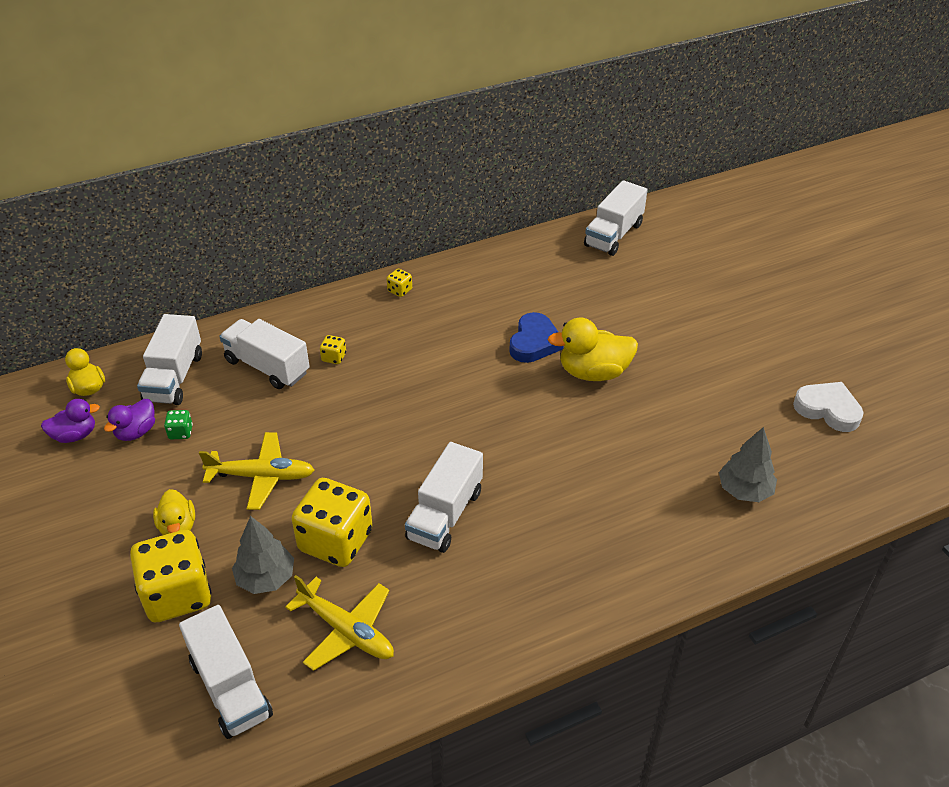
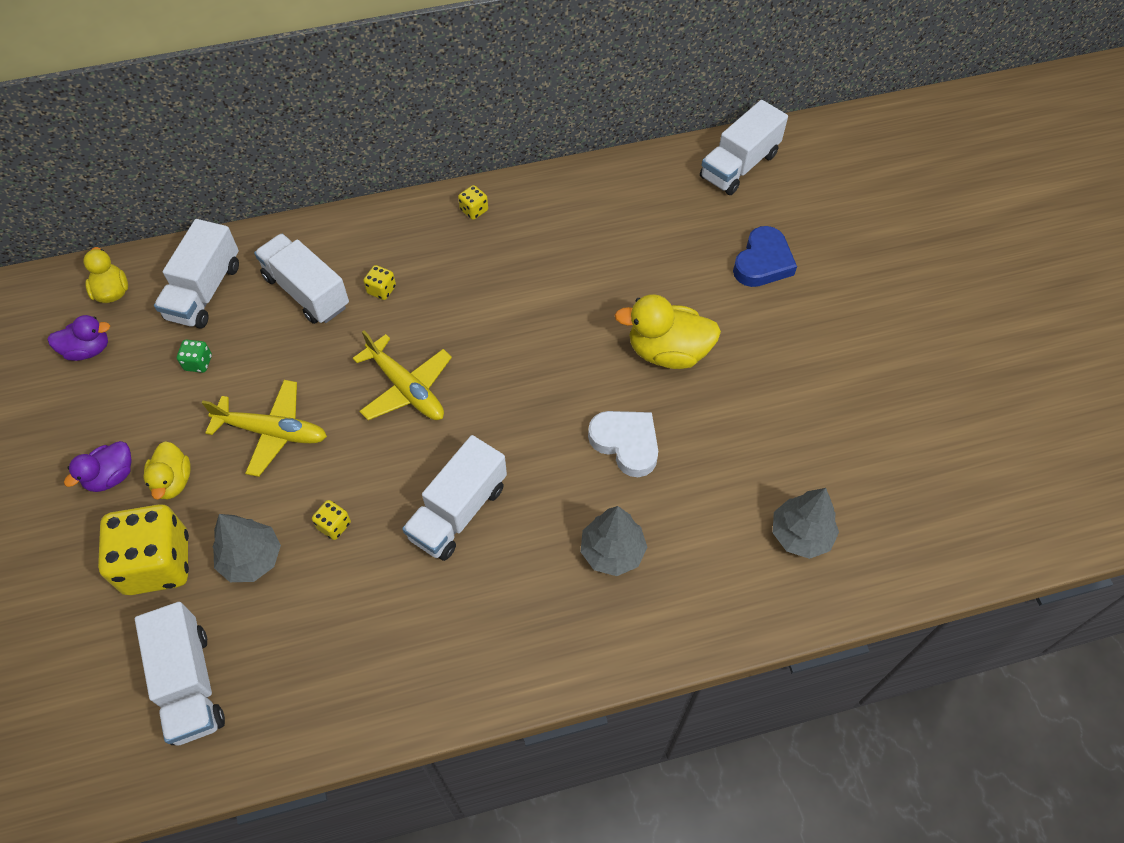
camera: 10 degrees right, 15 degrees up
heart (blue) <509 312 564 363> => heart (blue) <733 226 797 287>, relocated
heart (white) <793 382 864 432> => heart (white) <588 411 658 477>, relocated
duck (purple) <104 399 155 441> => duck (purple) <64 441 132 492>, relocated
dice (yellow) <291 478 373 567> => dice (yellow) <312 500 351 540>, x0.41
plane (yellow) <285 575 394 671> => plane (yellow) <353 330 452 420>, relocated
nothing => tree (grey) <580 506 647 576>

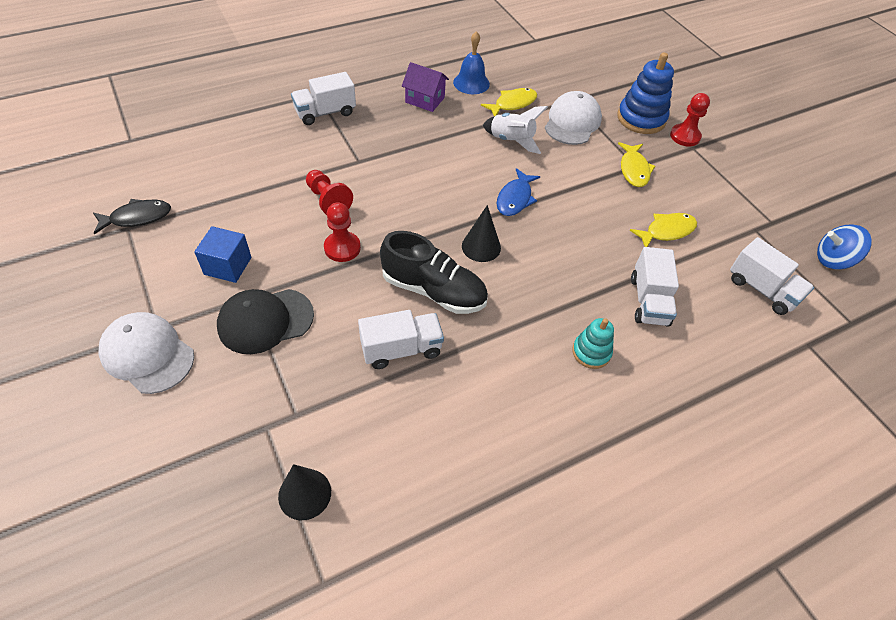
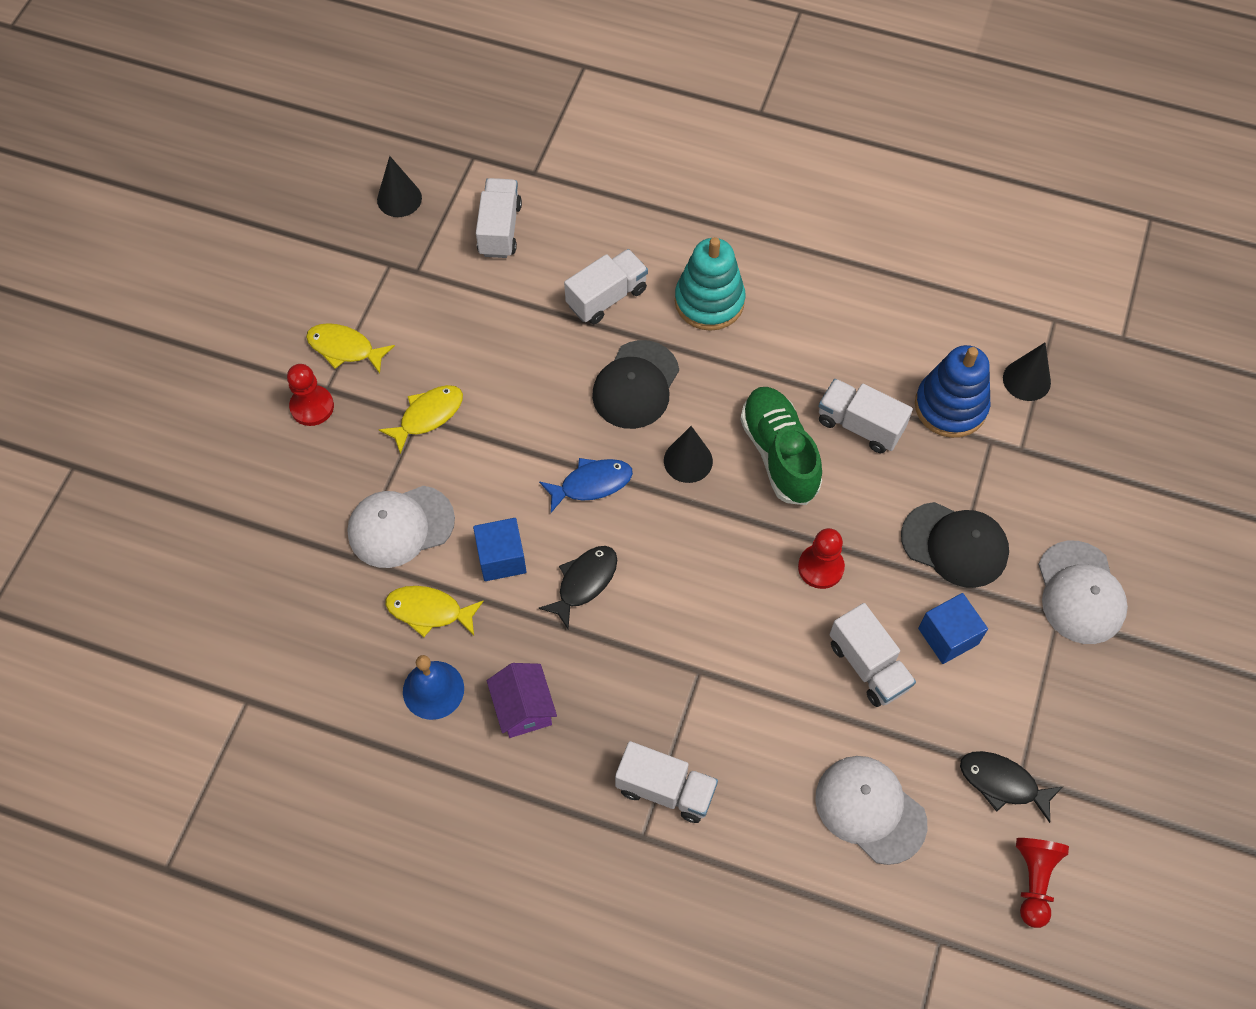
camera: 130 degrees left, 10 degrees up
stacking toy (blue) <617 53 674 134> => stacking toy (blue) <915 345 990 438>, relocated
rocket (white) <483 106 548 154> => cube (blue) <473 518 527 581>
pawn (red) <306 170 353 215> => pawn (red) <1016 838 1069 928>, relocated
fish (yellow) <629 213 697 247> => fish (yellow) <306 323 395 374>, relocated
spinning top (blue) <817 225 872 269> => cone (black) <377 156 422 217>
shoe (black) <380 231 488 314> => shoe (green) <740 387 822 505>
stacking toy (turquoise) <572 318 614 369> => stacking toy (turquoise) <675 237 745 331>, x1.71
nothing => cap (black) <592 340 679 429>
nothing => fish (black) <539 546 617 629>
nothing => truck (white) <830 603 916 707>
nothing => cap (white) <815 756 927 865>

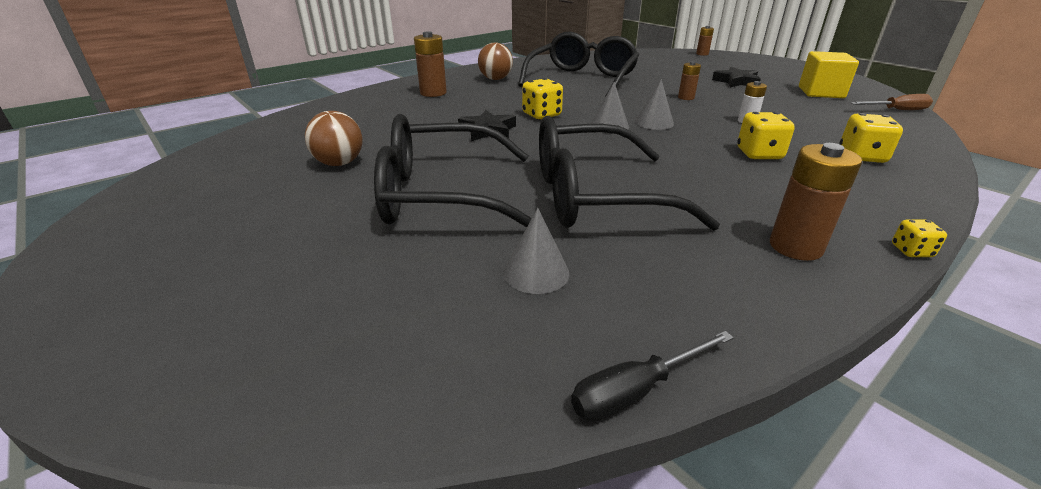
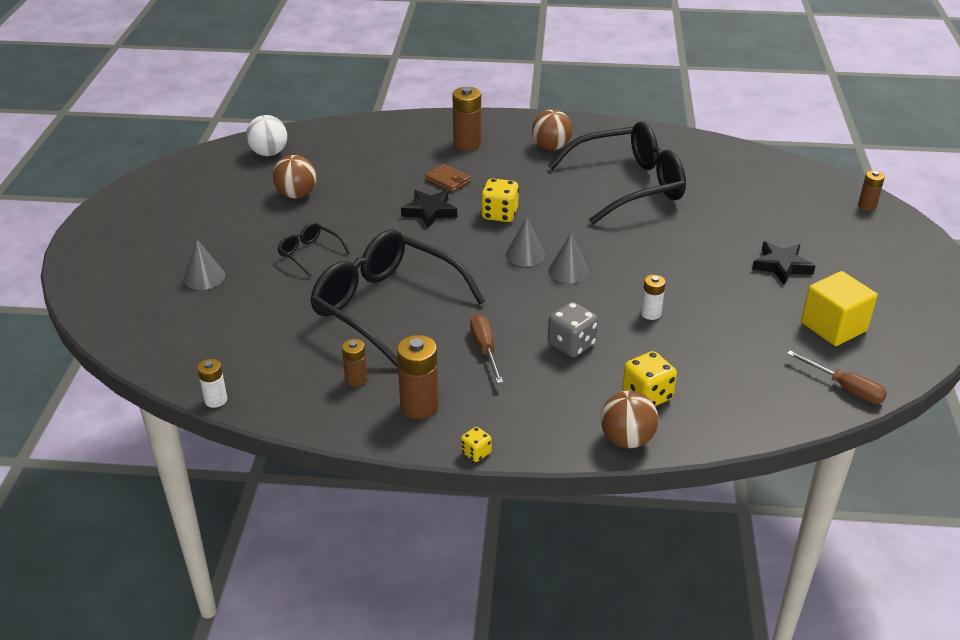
camera: 45 degrees right, 5 degrees up
battery (brown) <678 61 701 100> => battery (brown) <342 339 368 387>, relocated
dice (yellow) <737 112 795 159> => dice (grey) <548 302 598 357>
glasses (black) <374 114 532 227> => glasses (black) <278 222 350 277>, x0.44
cone (grey) <503 208 570 294> => cone (grey) <183 240 225 290>, relocated
screwdriver (black) <571 331 734 421> => battery (white) <197 359 227 408>
nothing => ball (white) <246 115 287 156>
nothing => wallet (brown) <425 164 471 192>
nothing => screwdriver (brown) <470 314 503 383>
nothing => ball (brown) <601 391 658 448>

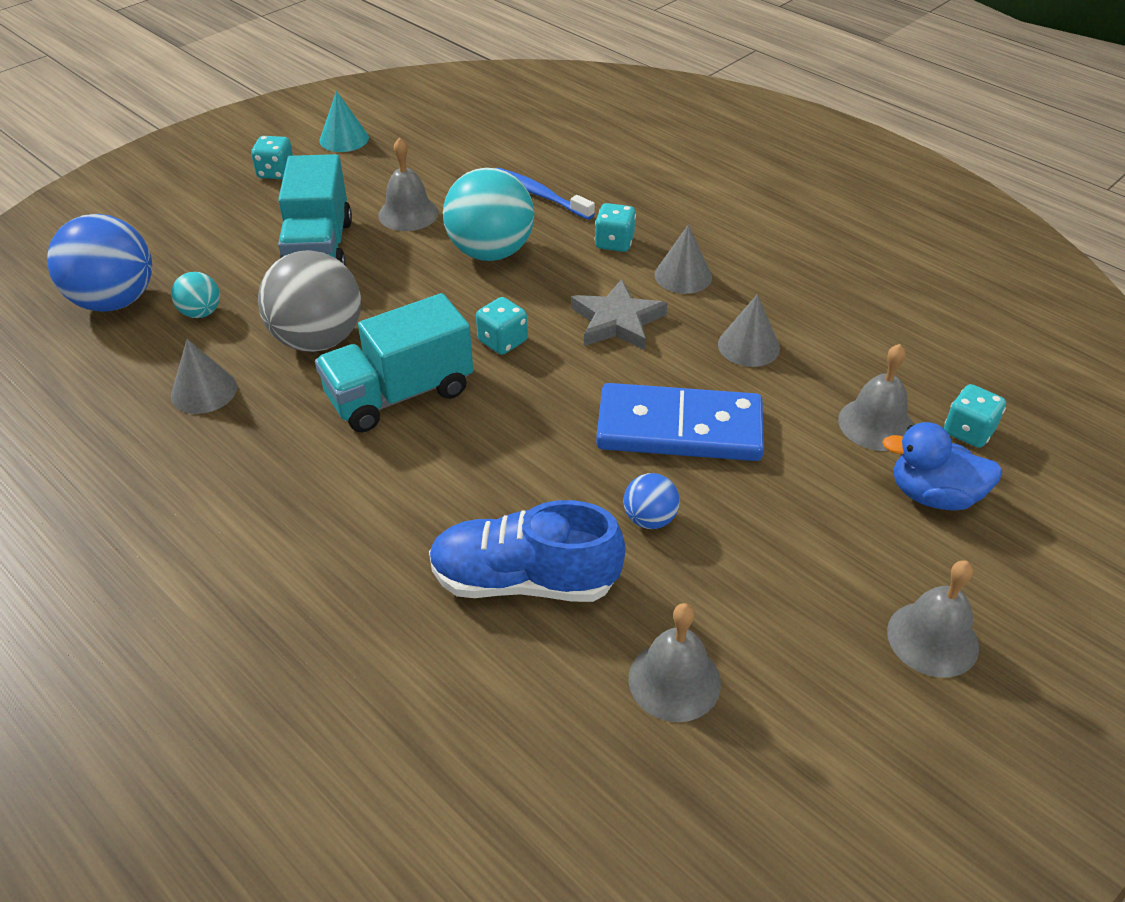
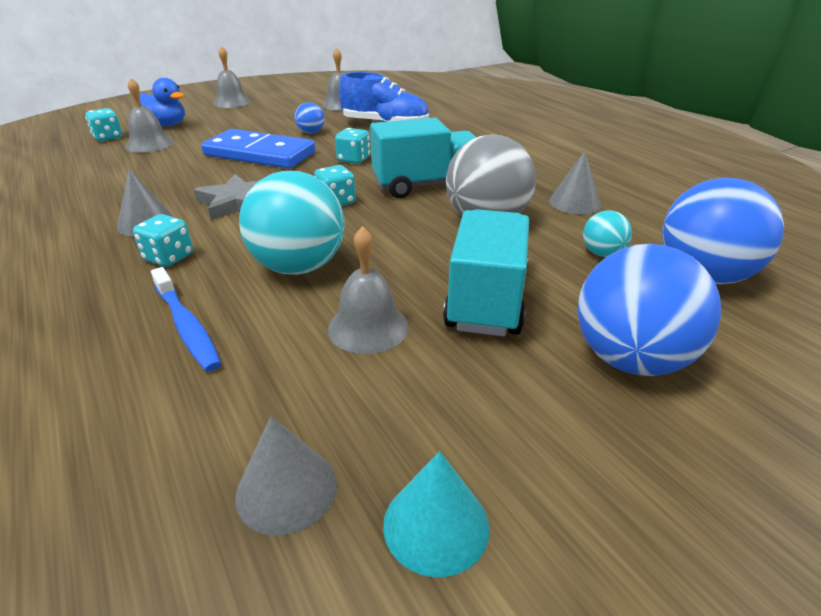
camera: 165 degrees left, 10 degrees down
dice (turquoise) <251 136 293 179> => dice (turquoise) <335 128 370 164>, relocated
cone (grey) <718 294 780 367> => cone (grey) <235 416 337 536>, relocated
nothing => ball (blue) <578 244 722 376>

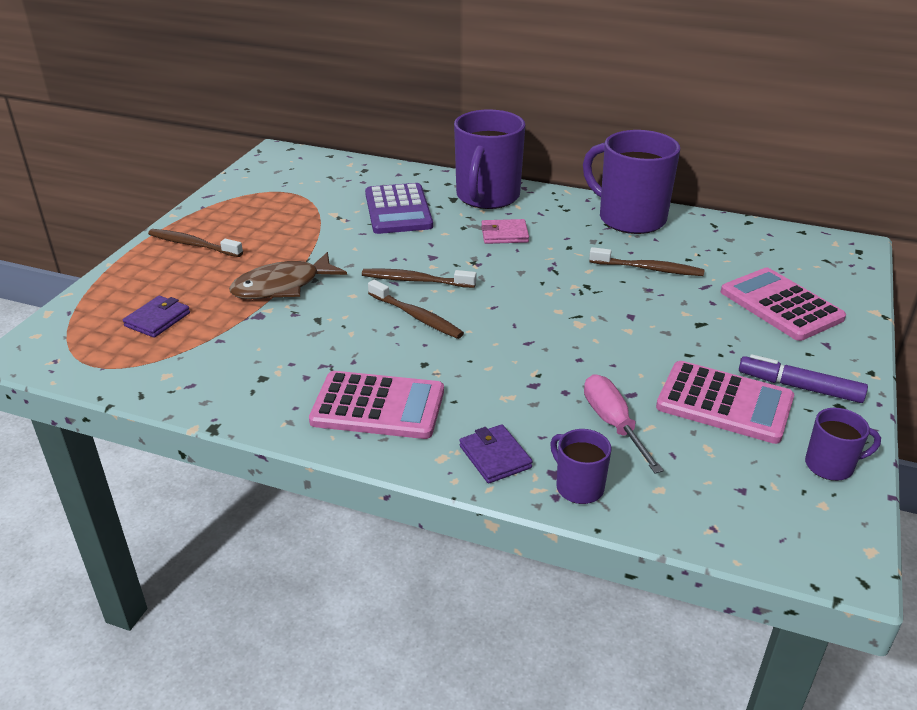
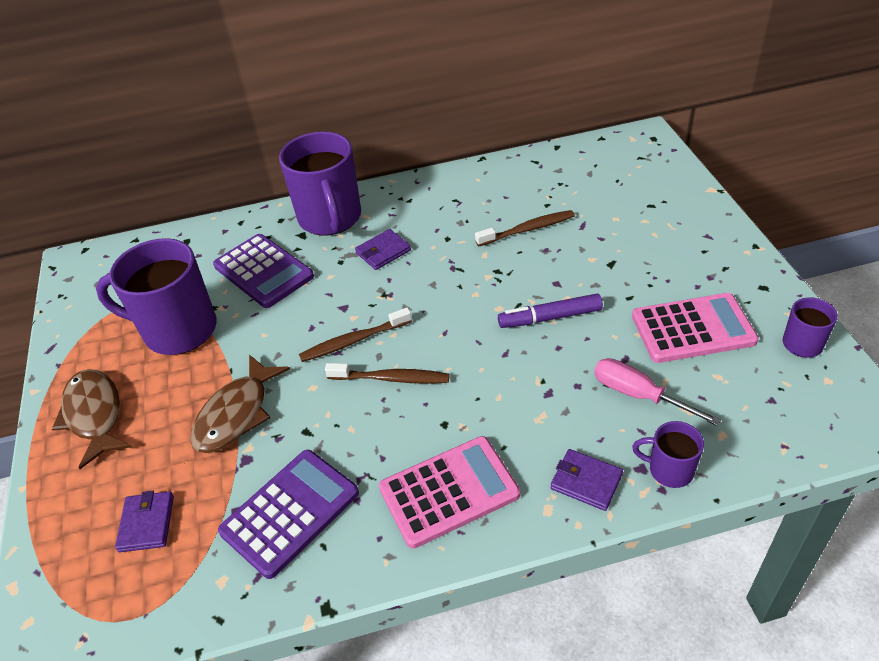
camera: 30 degrees left, 10 degrees up
mug (purple) <583 130 680 234> => mug (purple) <96 238 217 355>, relocated
wallet (pink) <481 219 529 244> => wallet (purple) <355 229 411 270>
toothbrush (brown) <148 229 243 257> => fish (brown) <52 369 131 469>
calculator (pink) <721 268 846 341> => nothing
marker (purple) <739 354 868 403> => marker (purple) <498 294 603 328>, relocated
nothing => calculator (purple) <218 450 359 579>

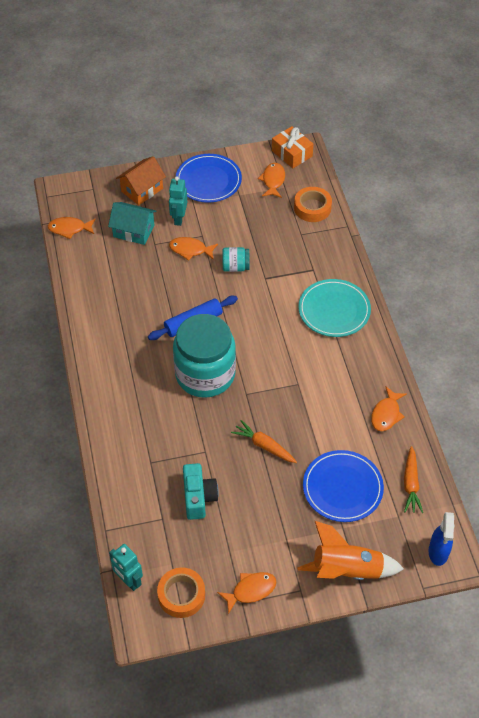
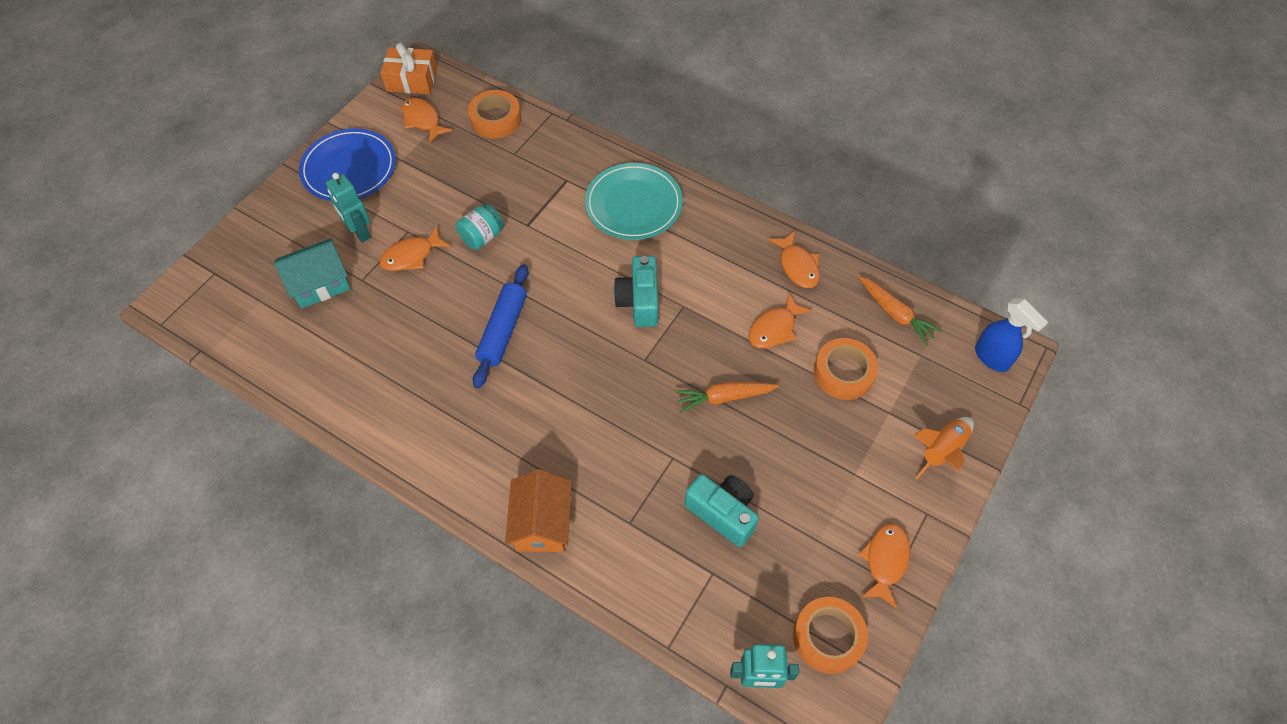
camera: 45 degrees left, 5 degrees up
house (orange) <116 156 166 205> => house (orange) <505 469 572 552>, relocated
fish (orange) <48 217 96 239> => fish (orange) <749 293 812 349>, relocated
jar (turquoise) <173 314 236 398> => nothing
plate (blue) <303 450 384 522> => tape (orange) <814 338 878 400>
rocket (orange) <297 521 404 580> => rocket (orange) <914 417 974 479>, x0.65
nothing => camera (turquoise) <613 256 659 327>

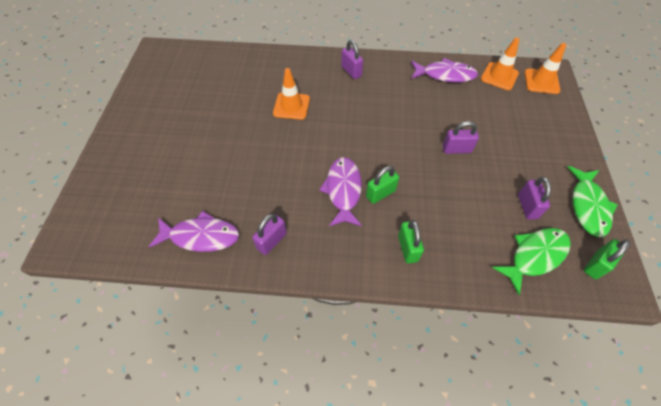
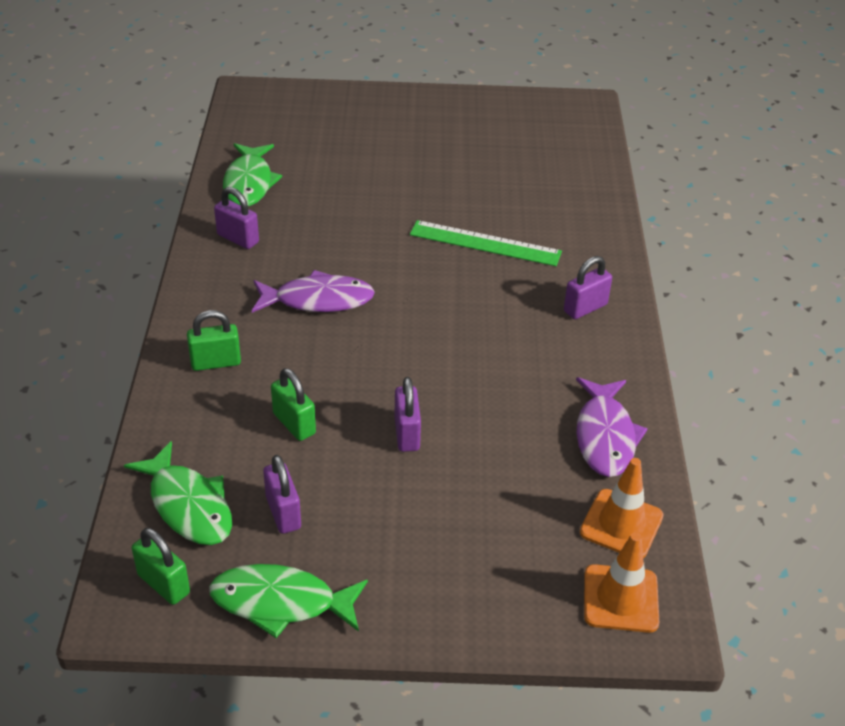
camera: 85 degrees right, 15 degrees down
traffic cone (orange) <273 68 310 120> => ruler (green) <410 220 562 266>
padlock (green) <366 166 399 204> => padlock (green) <271 368 316 441>, relocated
padlock (purple) <518 177 551 220> => padlock (purple) <263 455 301 534>, 75 degrees clockwise
fish (purple) <149 211 239 252> => fish (green) <223 143 282 206>

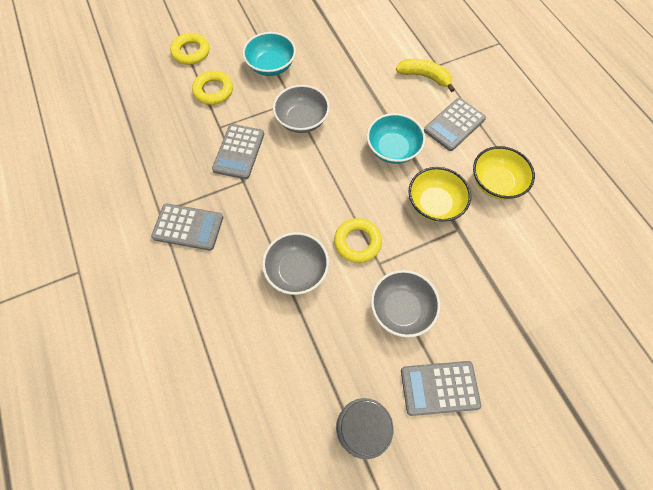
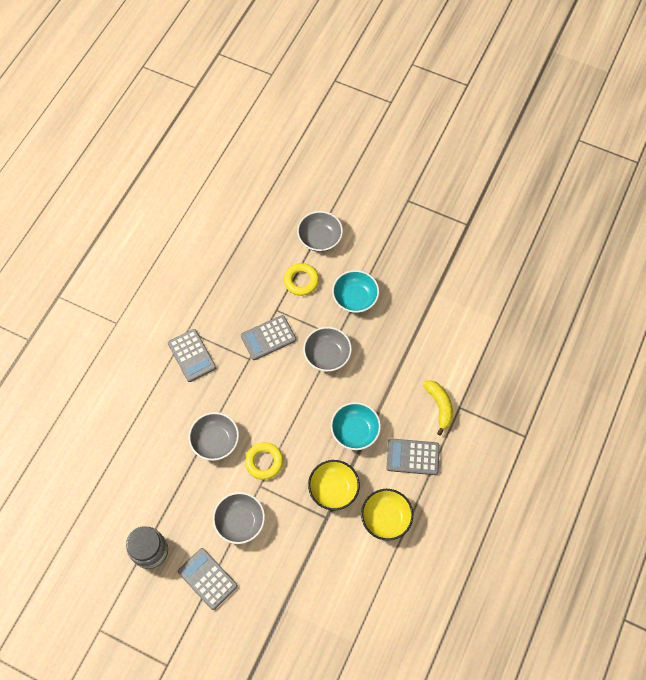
camera: 50 degrees right, 0 degrees up
ring (yellow) <170 33 210 65> => bowl (grey) <297 211 343 252>

